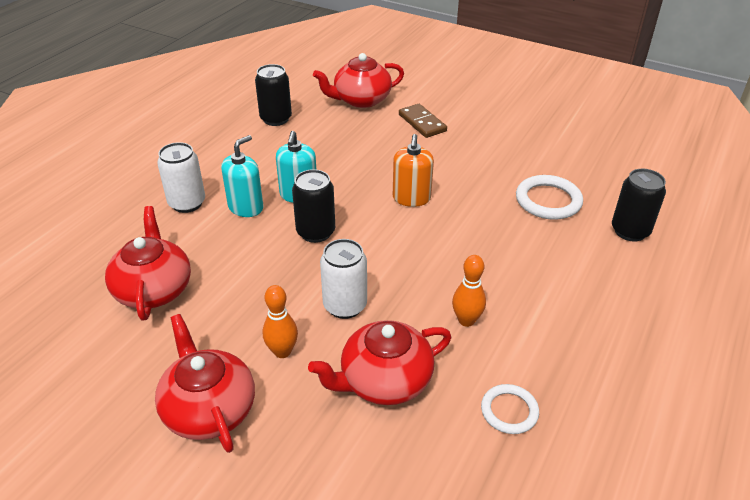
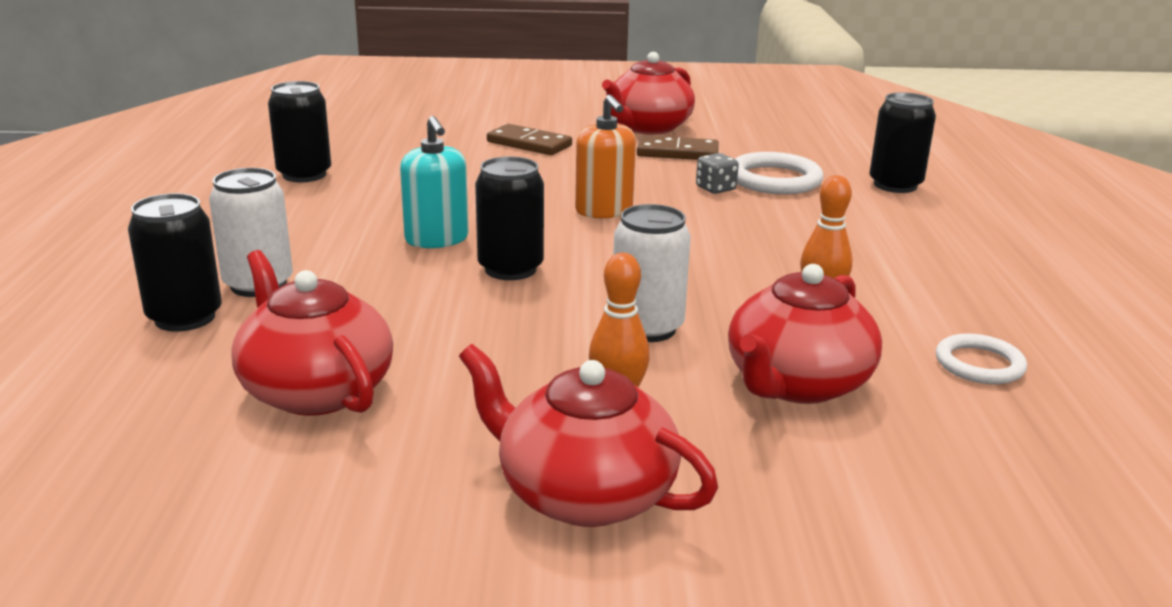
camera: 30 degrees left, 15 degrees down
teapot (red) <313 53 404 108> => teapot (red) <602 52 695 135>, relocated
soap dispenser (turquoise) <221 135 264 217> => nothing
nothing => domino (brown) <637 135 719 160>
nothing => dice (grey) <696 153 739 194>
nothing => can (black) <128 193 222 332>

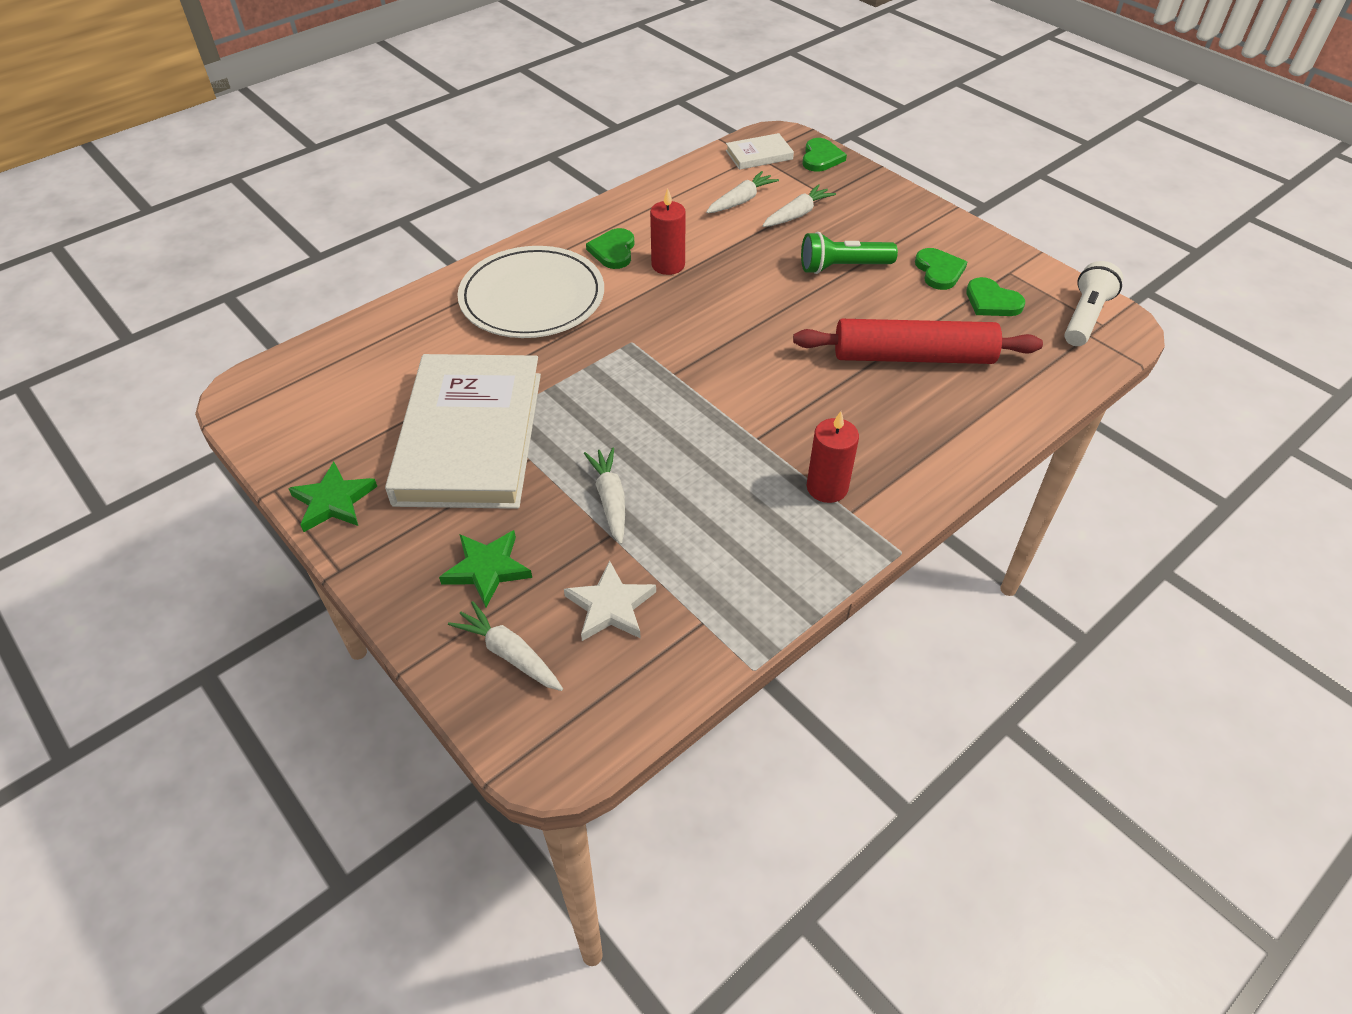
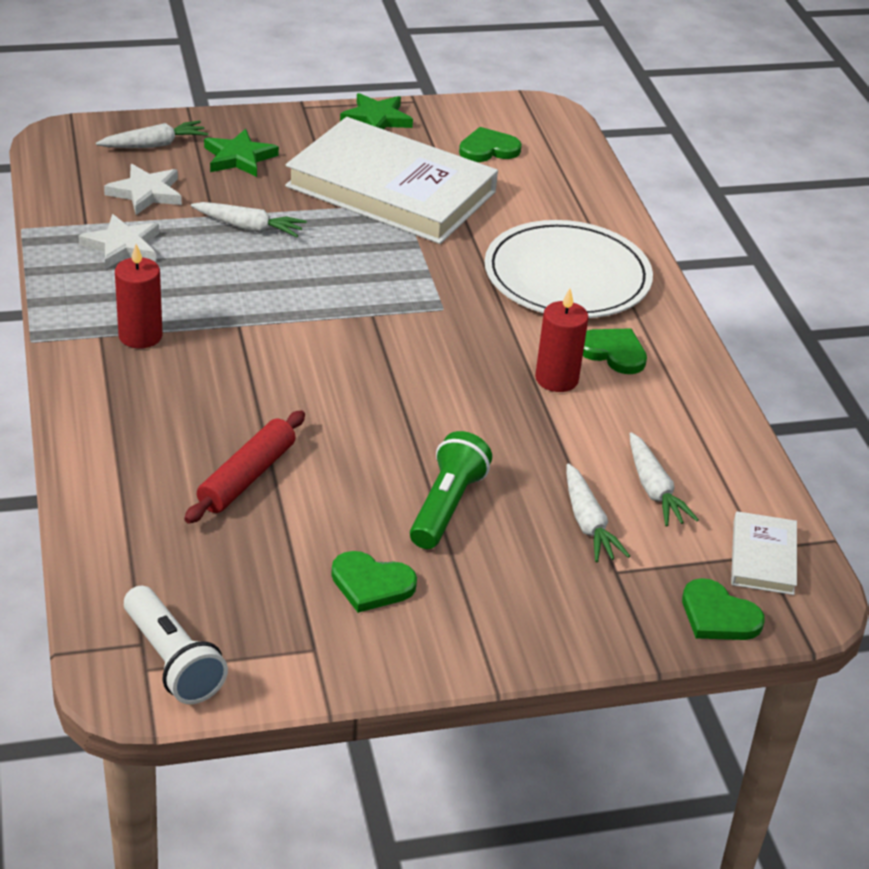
camera: 115 degrees right, 10 degrees down
heart (green) <966 277 1025 316> => heart (green) <459 127 522 162>, relocated
rolling pin (red) <793 319 1043 364> => rolling pin (red) <184 410 305 524>, x0.63
nothing => star (white) <78 214 159 269>

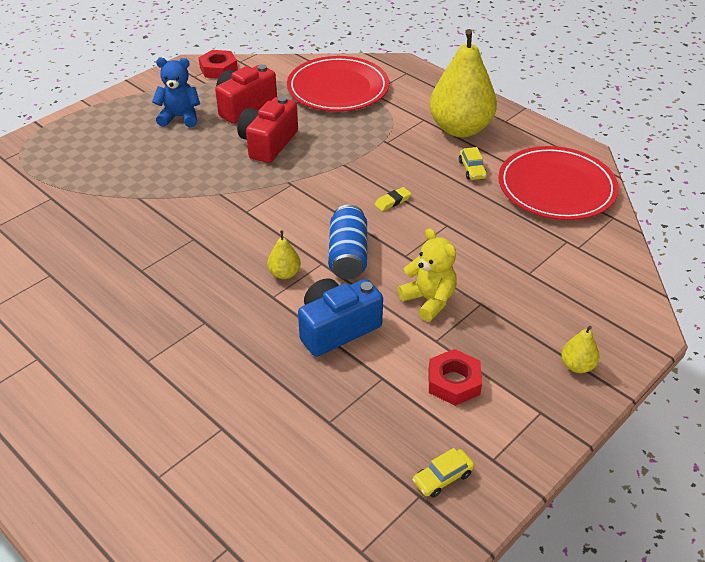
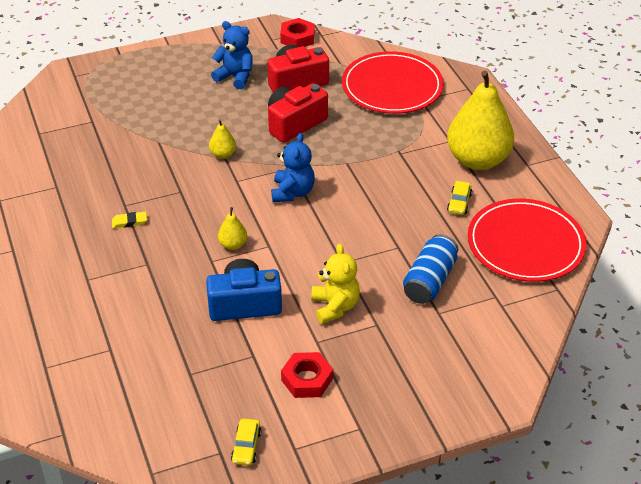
camera: 25 degrees right, 0 degrees up
eraser (yellow) <375 187 411 211> => eraser (yellow) <112 212 147 228>, relocated
can (blue) <328 204 367 279> => can (blue) <403 234 458 304>, relocated
pear (yellow) <561 326 599 373> => pear (yellow) <209 120 236 159>, relocated
car (yellow) <412 448 475 498> => car (yellow) <231 419 261 466>, 75 degrees counterclockwise
nothing => teddy bear (blue) <271 133 315 202>

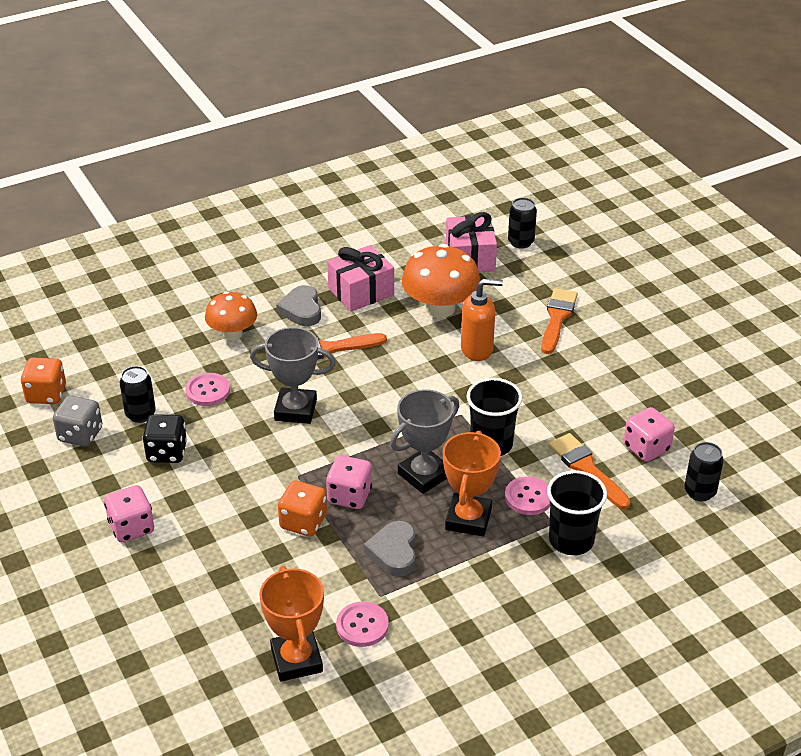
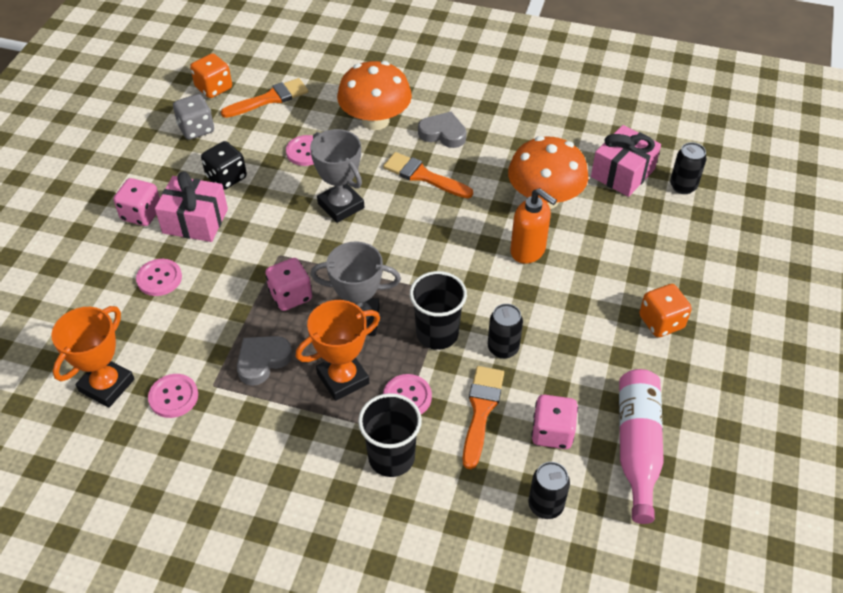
camera: 45 degrees right, 10 degrees up
gift (pink) <327 245 394 312> => gift (pink) <155 171 228 242>, relocated
heart (grey) <276 285 321 326> => heart (grey) <418 112 466 148>, 75 degrees clockwise
brush (orange) <541 288 578 354> => brush (orange) <221 78 308 118>, relocated
mushroom (orange) <205 291 257 340> => mushroom (orange) <337 61 412 130>, x1.54
can (black) <120 366 156 423> => can (black) <488 304 523 359>, relocated
dice (orange) <278 480 327 537> => dice (orange) <639 284 692 337>, relocated
nothing => button (pink) <136 259 182 296>
nothing => bottle (pink) <619 369 664 524>

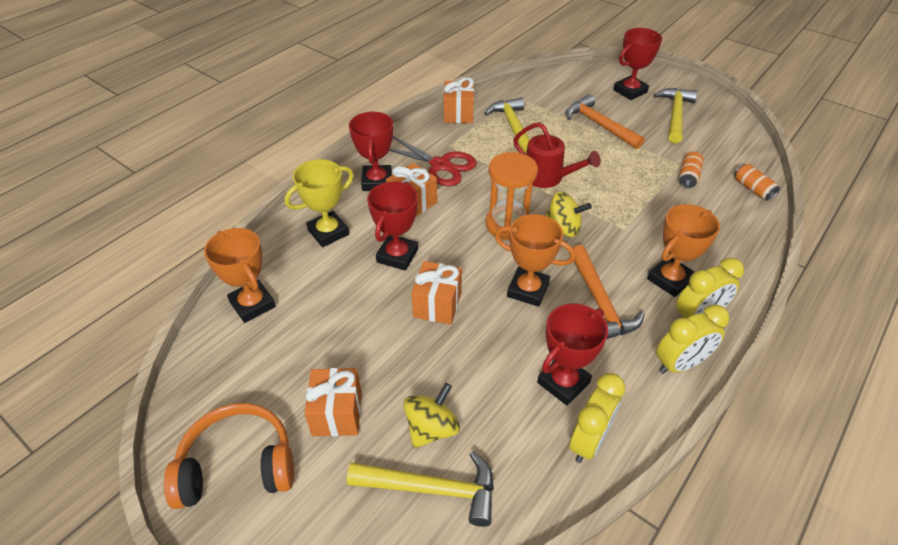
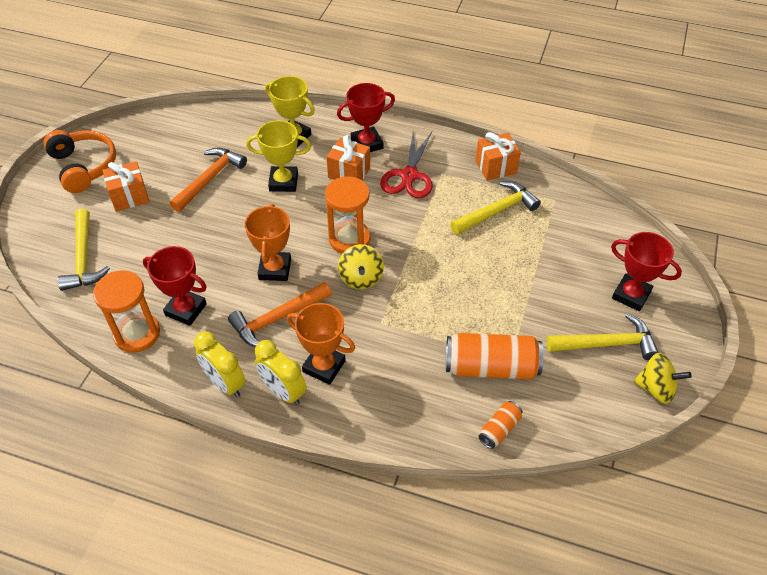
camera: 70 degrees right, 5 degrees up
hammer (orange) <566 94 644 149> => hammer (orange) <170 148 247 212>, relocated
watering can (red) <514 122 601 188> => nothing
can (orange) <679 151 704 188> => can (orange) <446 333 544 380>, x1.97
trophy (red) <367 182 418 271> => trophy (yellow) <246 120 311 192>
trophy (orange) <204 228 276 323> => nothing
gift (orange) <411 261 462 325> => nothing
clock (yellow) <569 373 625 463> => hourglass (orange) <93 271 160 353>
spinning top (yellow) <403 383 460 448> => spinning top (yellow) <634 353 692 404>, relocated

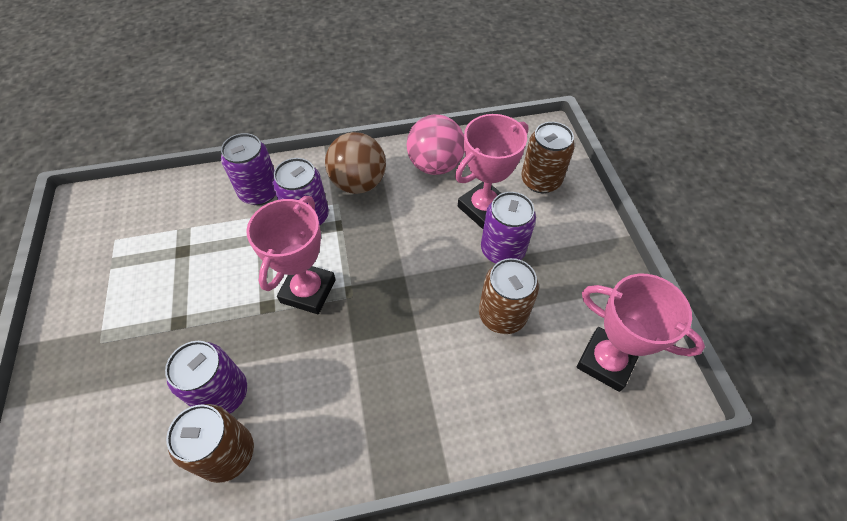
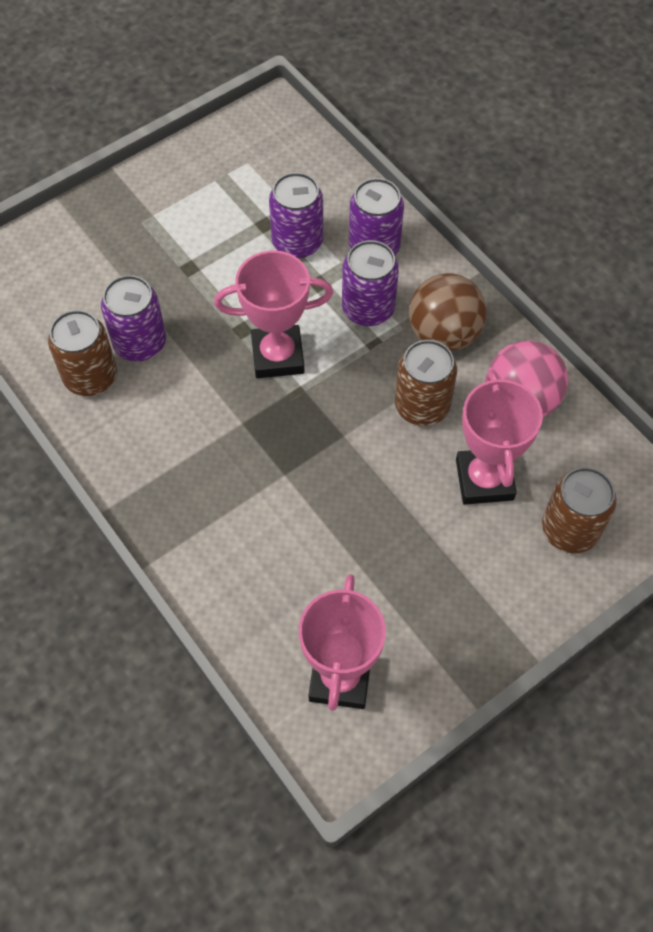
camera: 65 degrees right, 5 degrees up
trophy (pink) <455 114 529 229> => trophy (pink) <456 371 543 505>, 60 degrees clockwise
can (purple) <481 192 536 263> => can (purple) <269 172 323 258>, relocated
can (brown) <479 258 539 334> => can (brown) <395 340 457 426>, relocated

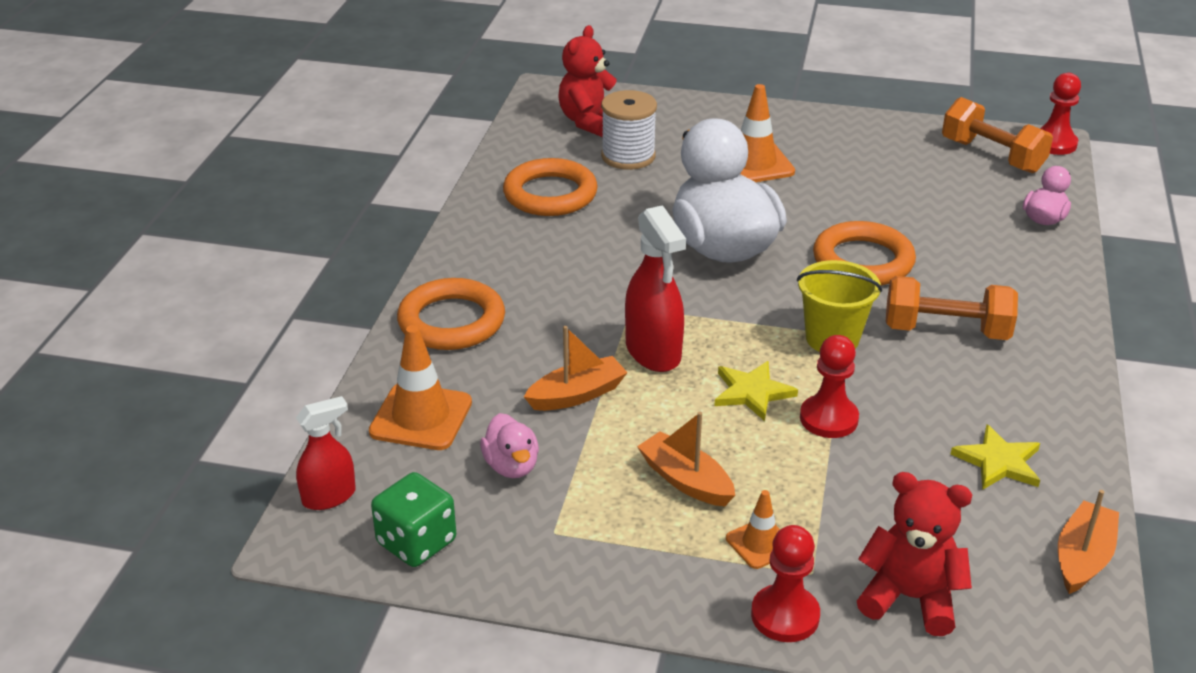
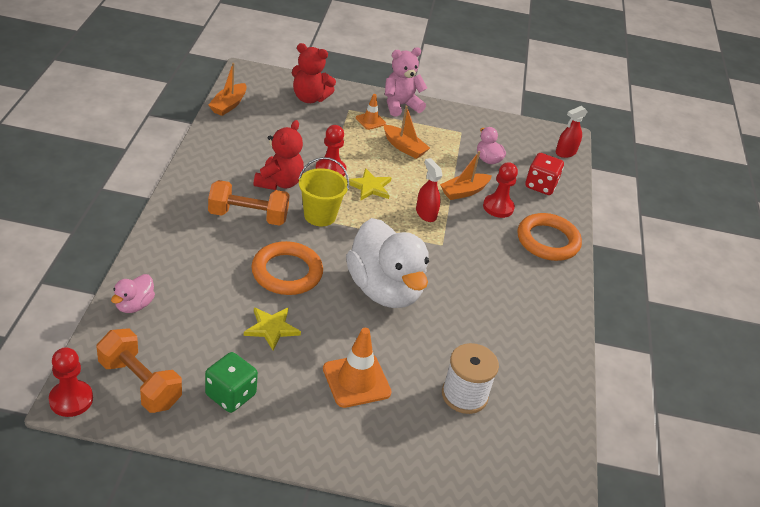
camera: 170 degrees right, 5 degrees up
teddy bear (red) <559 25 617 137> => teddy bear (red) <254 120 304 190>, relocated
ring (orange) <503 158 598 216> => nothing
spray bottle (red) <625 205 686 372> => spray bottle (red) <416 158 442 222>, x0.63
traffic cone (orange) <369 325 472 450> => dice (red) <525 153 564 195>
star (yellow) <951 424 1040 490> => star (yellow) <244 308 301 350>, relocated
dice (green) <371 472 456 567> => dice (green) <205 352 258 413>, relocated
pawn (red) <751 525 820 642> => pawn (red) <483 162 518 218>, relocated
nothing => teddy bear (pink) <385 47 427 116>

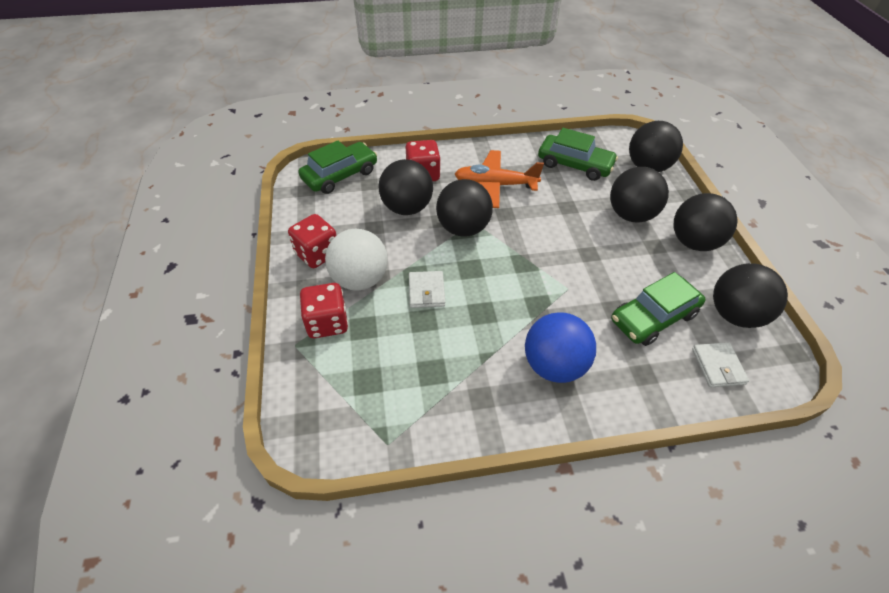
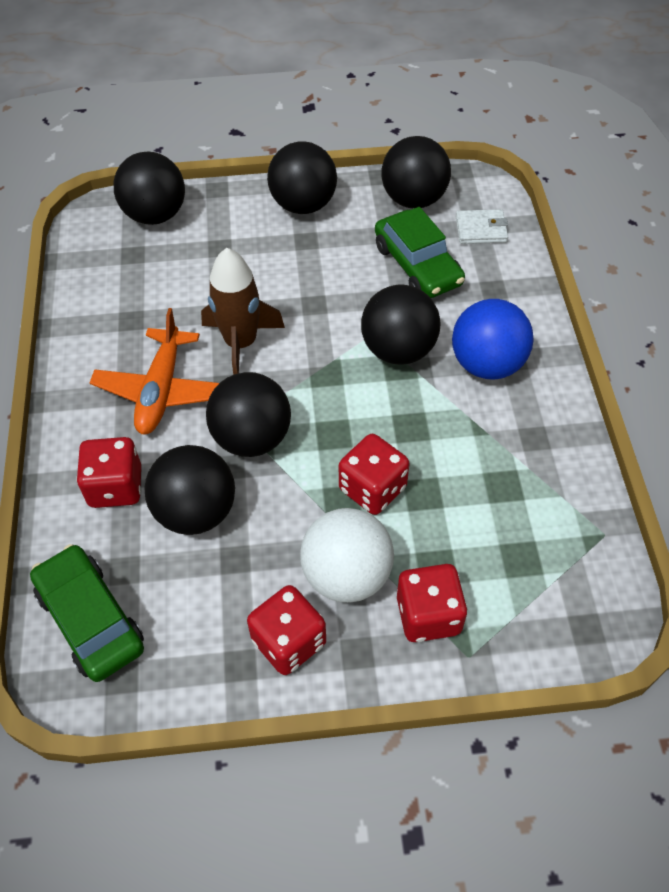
camera: 85 degrees left, 5 degrees up
car (green) <538 128 618 181> => nothing
ball (black) <610 167 669 223> => ball (black) <361 284 440 365>, relocated
wallet (white) <409 271 445 308> => dice (red) <339 434 409 515>
nothing => rocket (brown) <201 248 285 375>

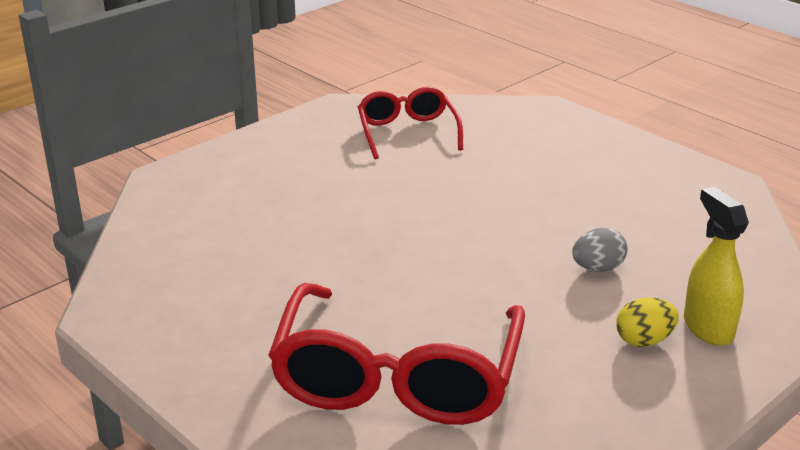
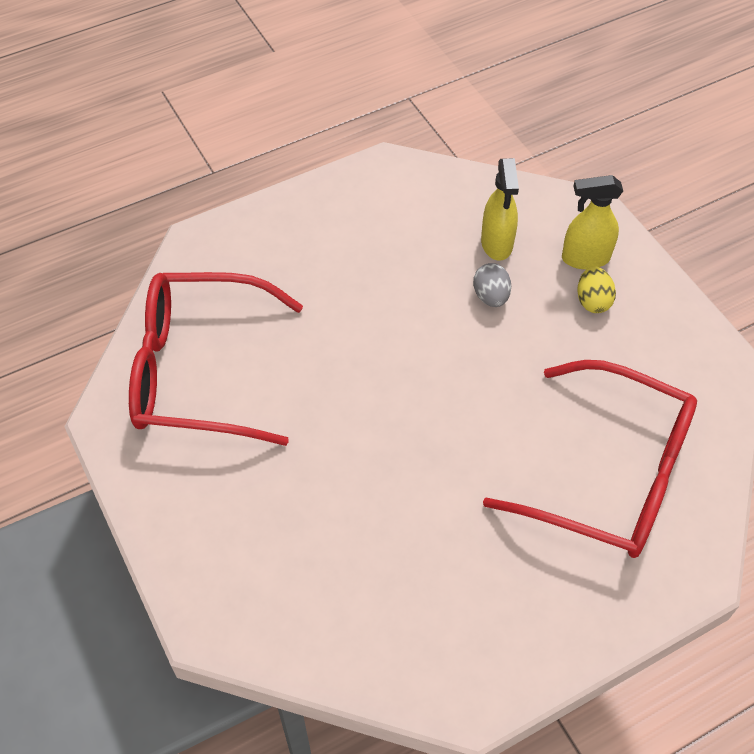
camera: 75 degrees left, 25 degrees up
glasses (red) <358 87 463 159> => glasses (red) <129 272 303 446>, x1.75
nothing => spray bottle (yellow) <481 158 519 261>

